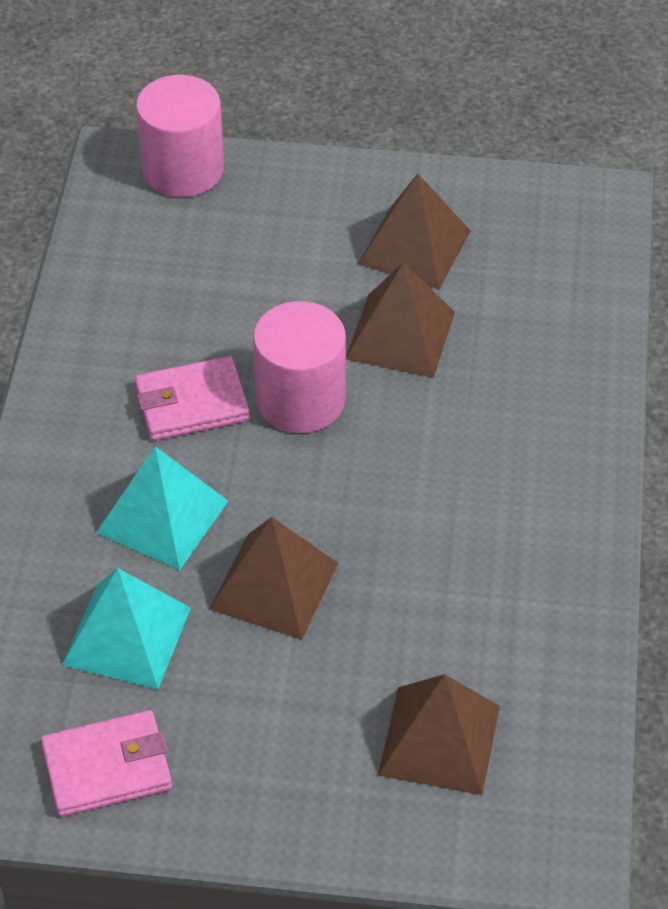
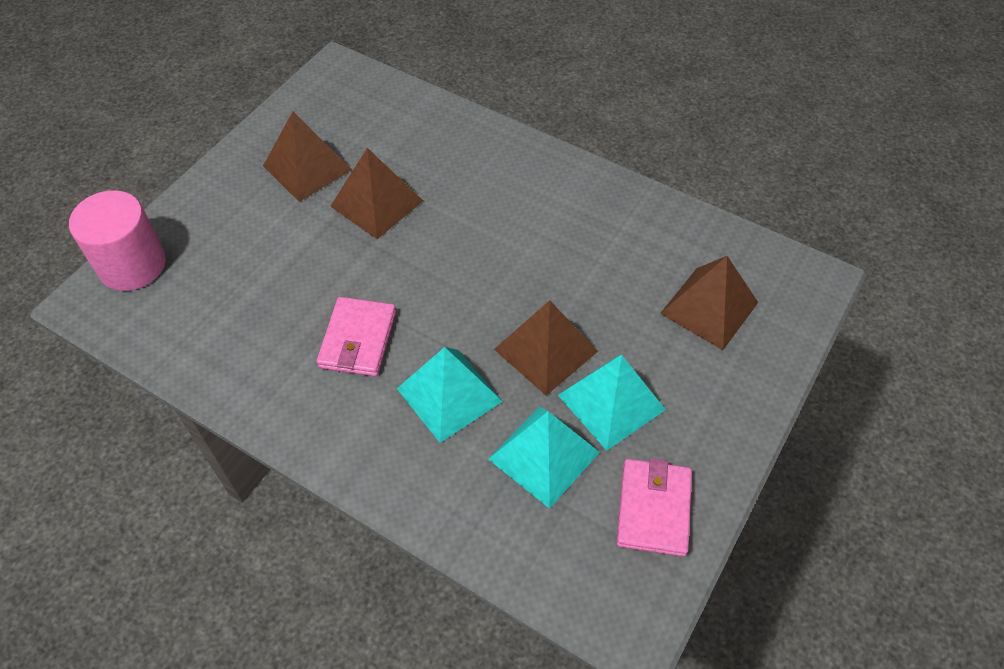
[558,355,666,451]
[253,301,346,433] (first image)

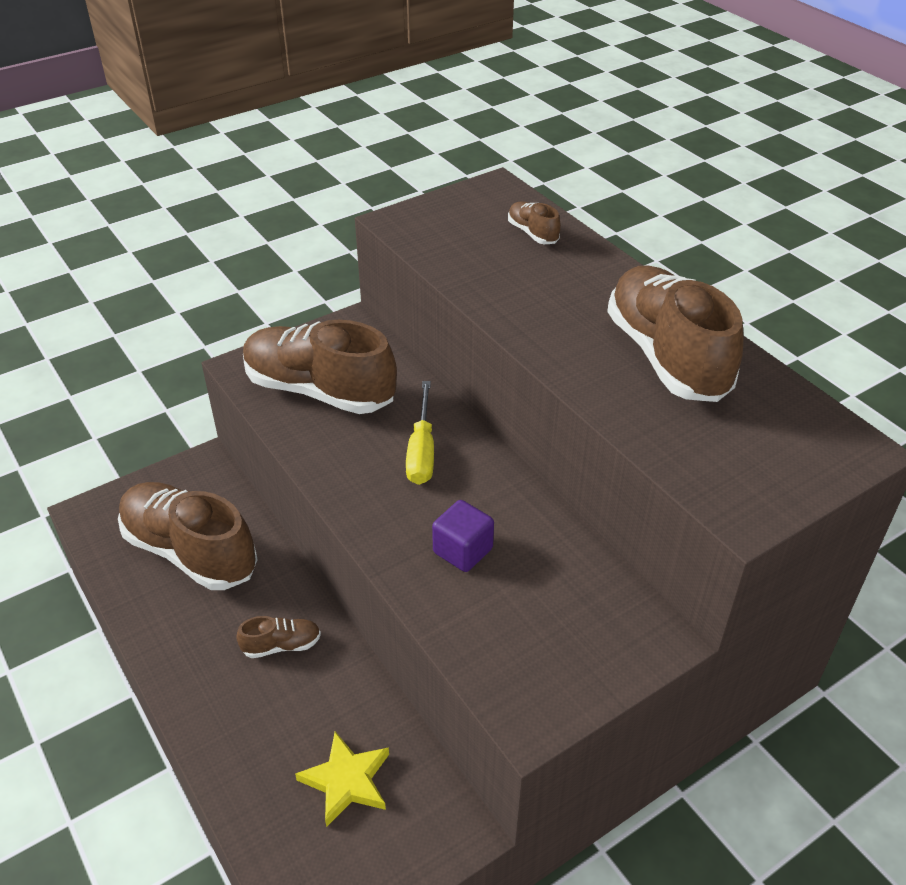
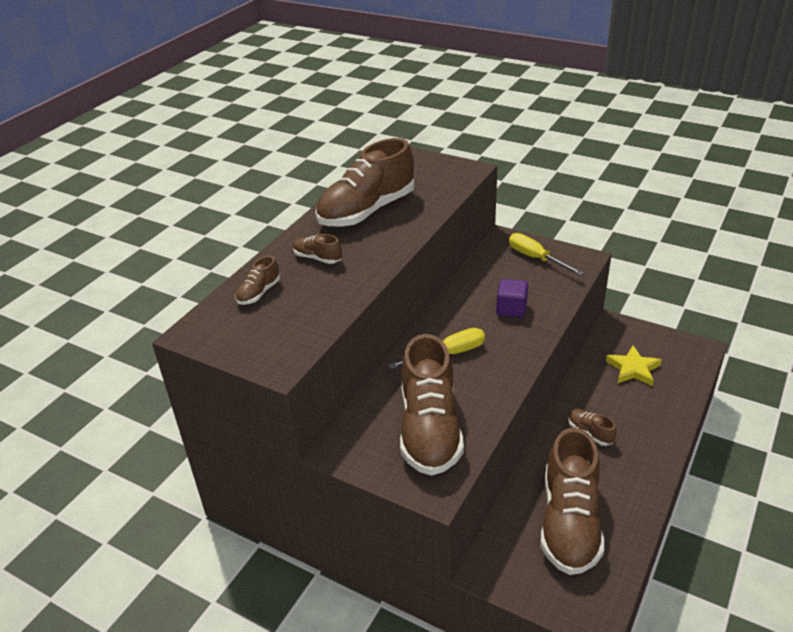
[293,234,342,264]
[509,233,584,276]

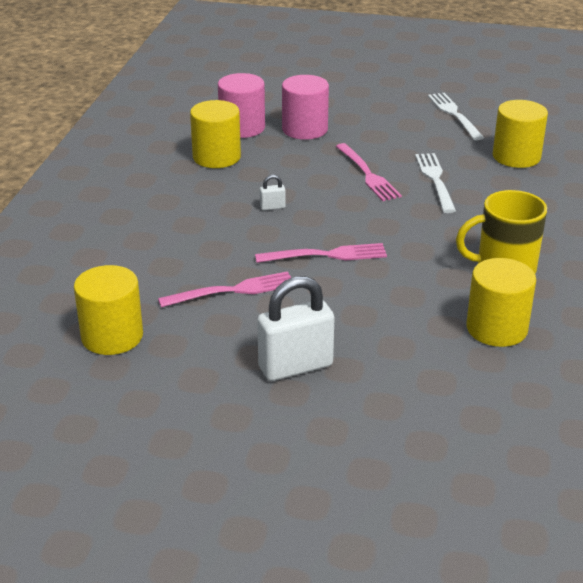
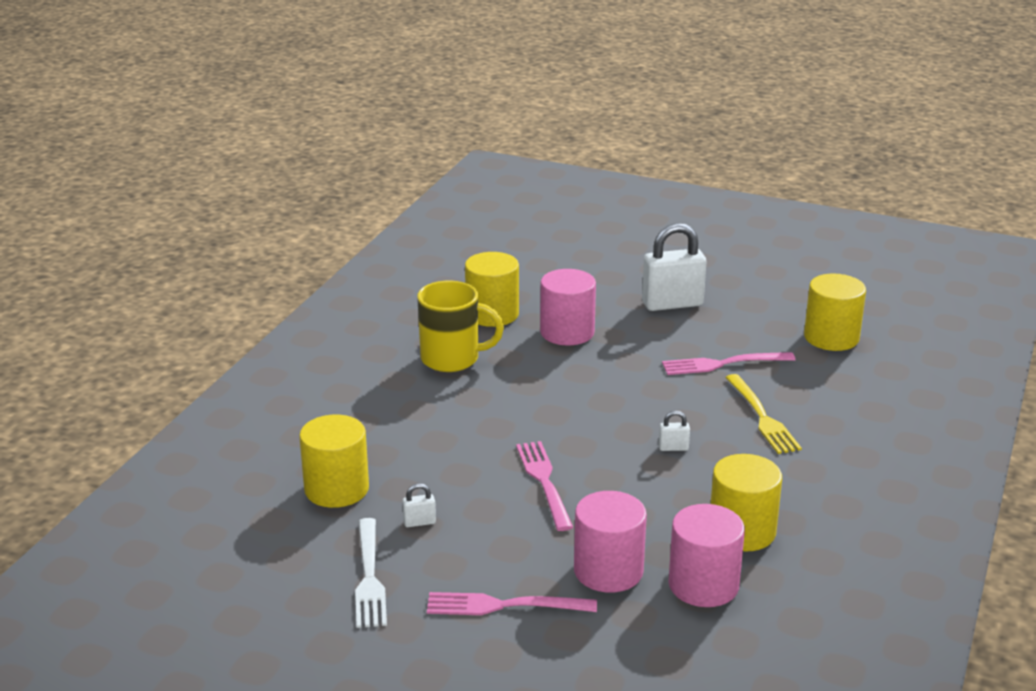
[402,483,436,527]
[427,592,597,615]
[540,269,596,345]
[725,374,802,454]
[415,153,456,213] (first image)

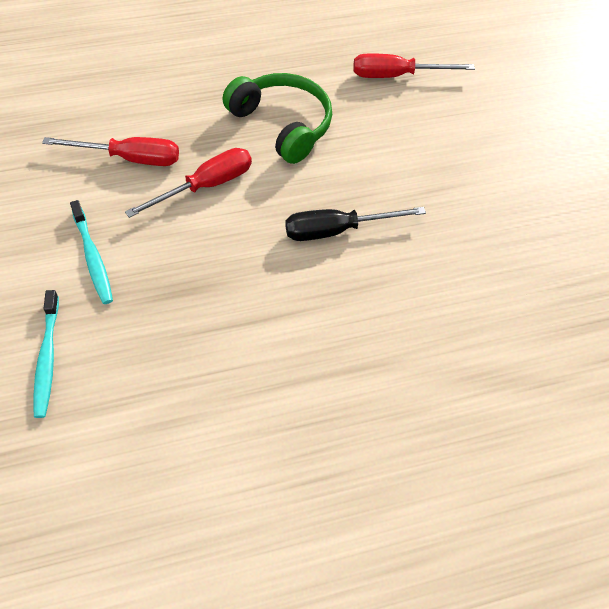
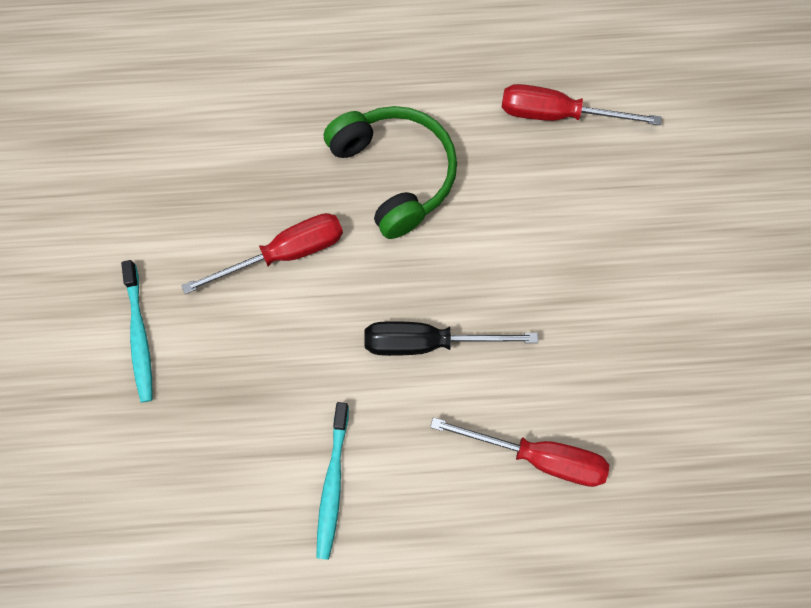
[316,402,349,560]
[430,417,609,487]

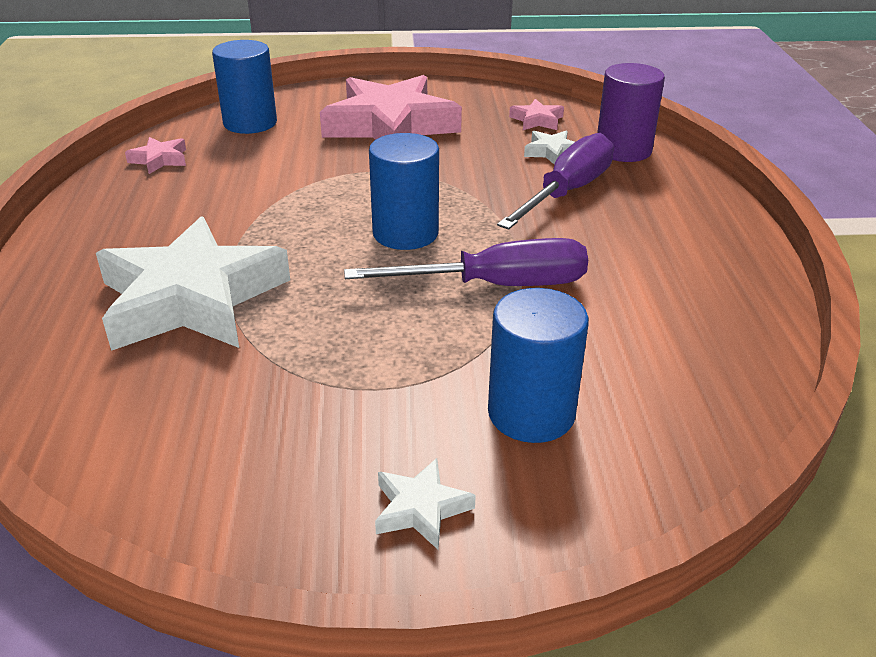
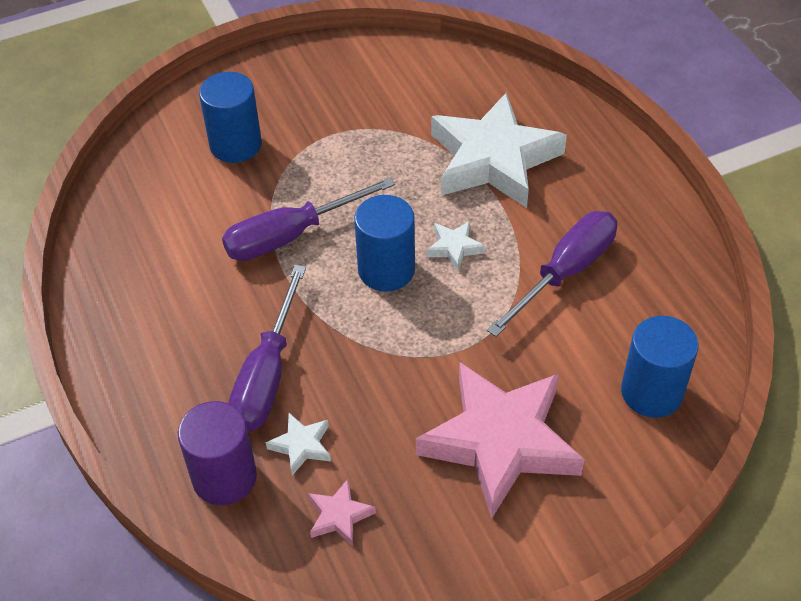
[426,221,485,271]
[487,211,617,337]
[125,137,186,174] (first image)

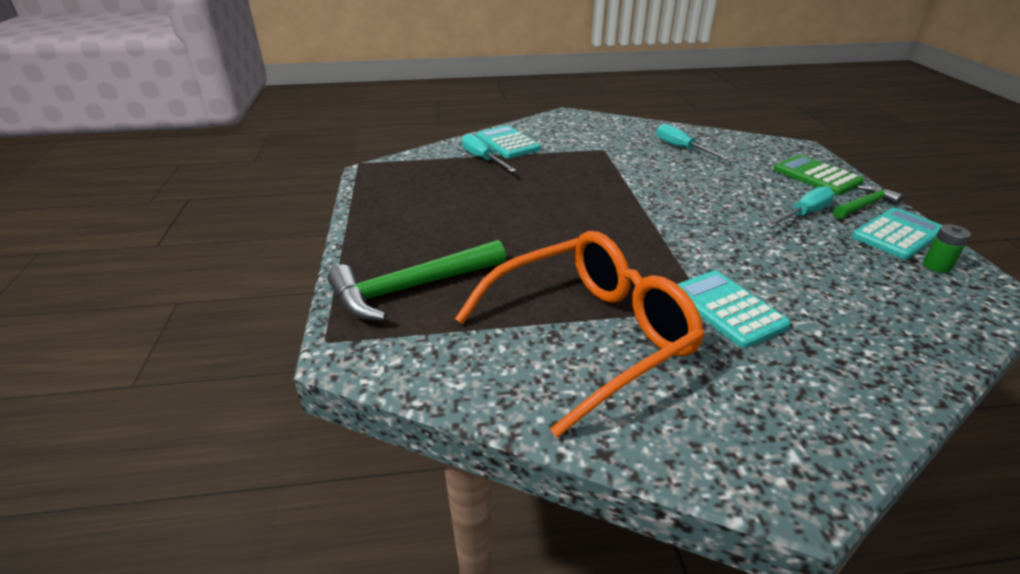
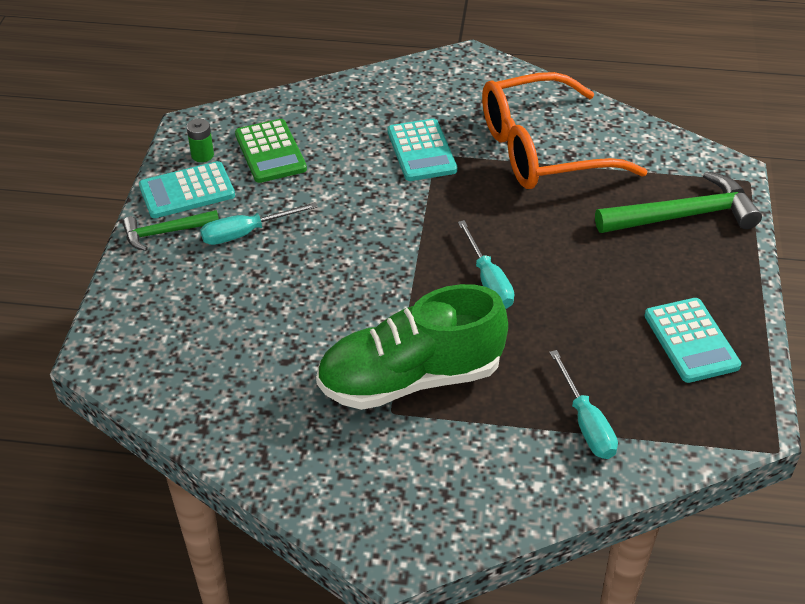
[235,119,307,183]
[316,284,508,410]
[458,220,514,309]
[644,298,741,383]

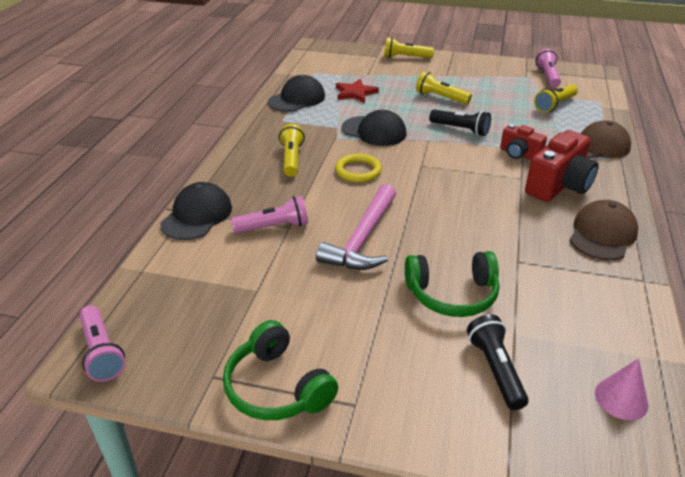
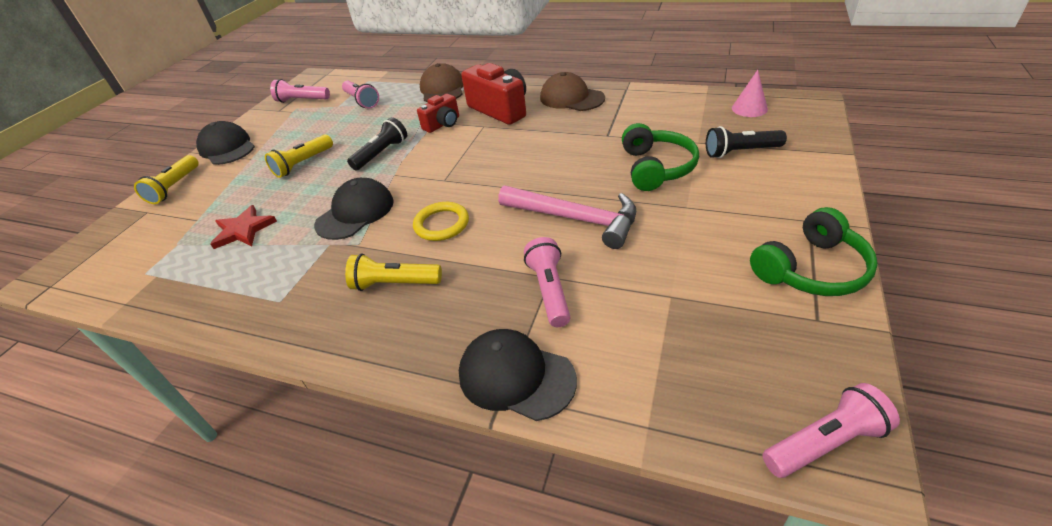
[196,121,255,165]
[342,81,379,109]

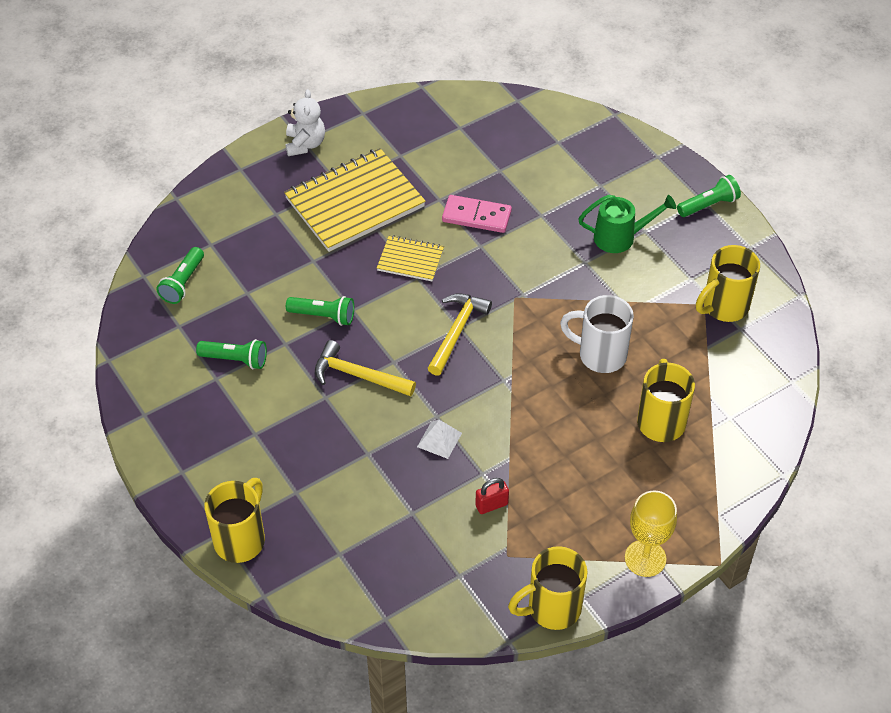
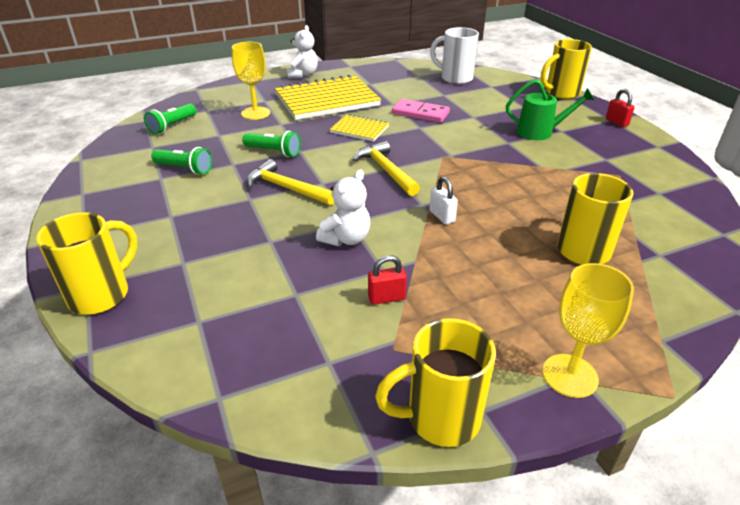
[232,42,270,120]
[316,170,371,246]
[353,141,420,196]
[430,27,479,84]
[430,176,458,225]
[541,39,592,99]
[606,89,634,127]

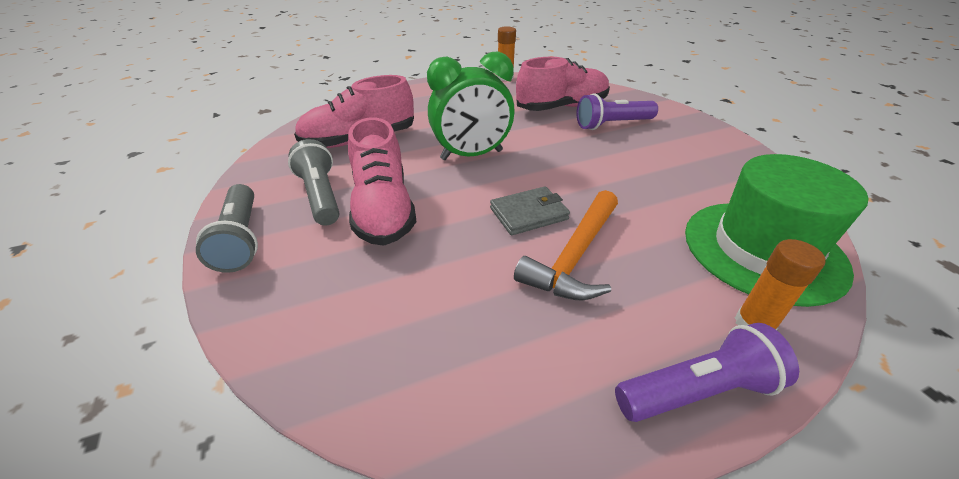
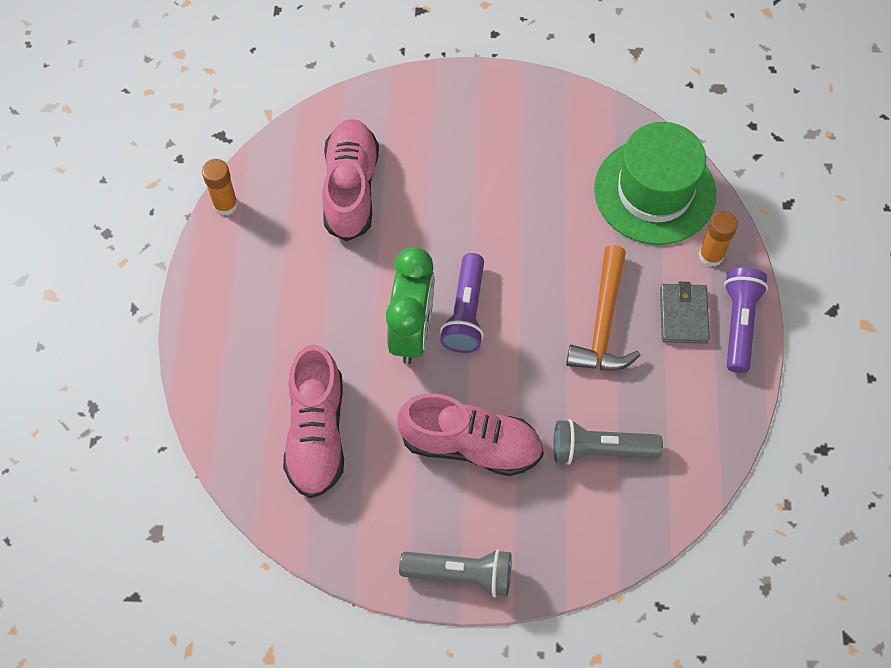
[440,253,484,353]
[553,419,663,465]
[566,245,640,370]
[660,282,710,344]

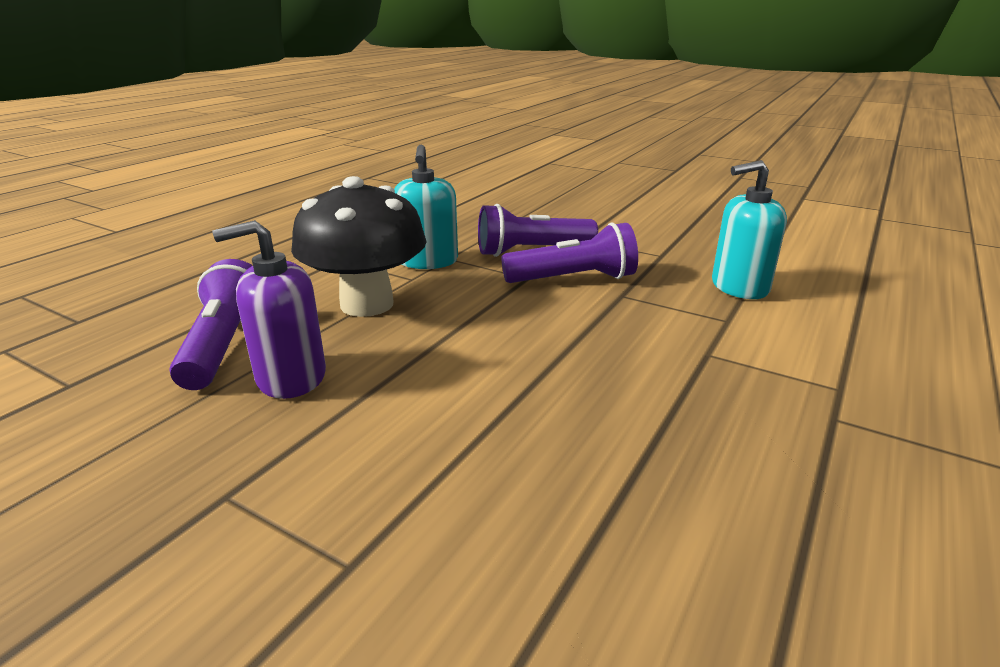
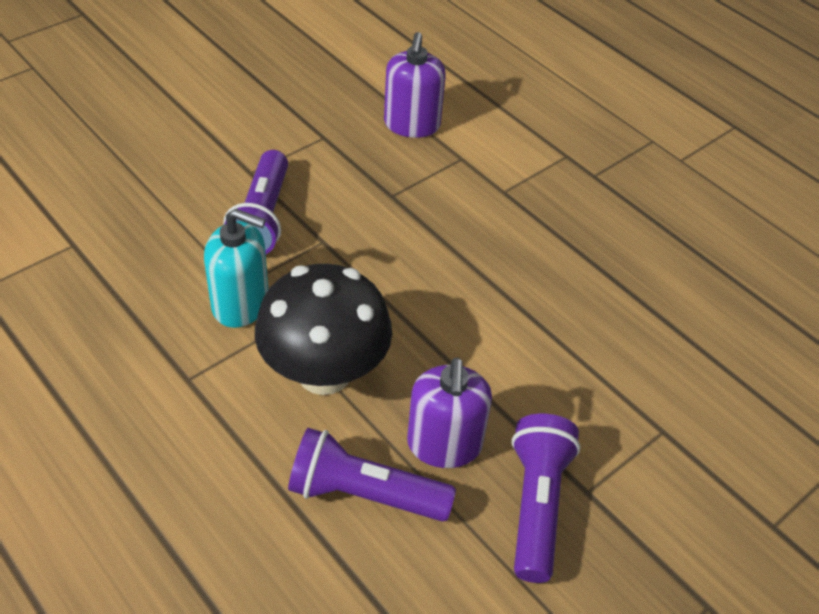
[384,32,446,138]
[512,414,581,583]

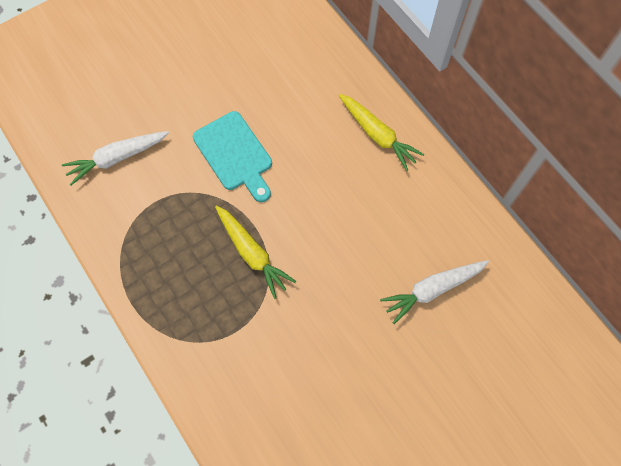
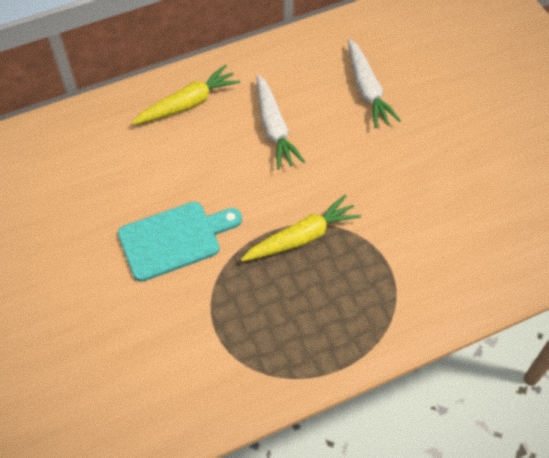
[257,75,305,170]

